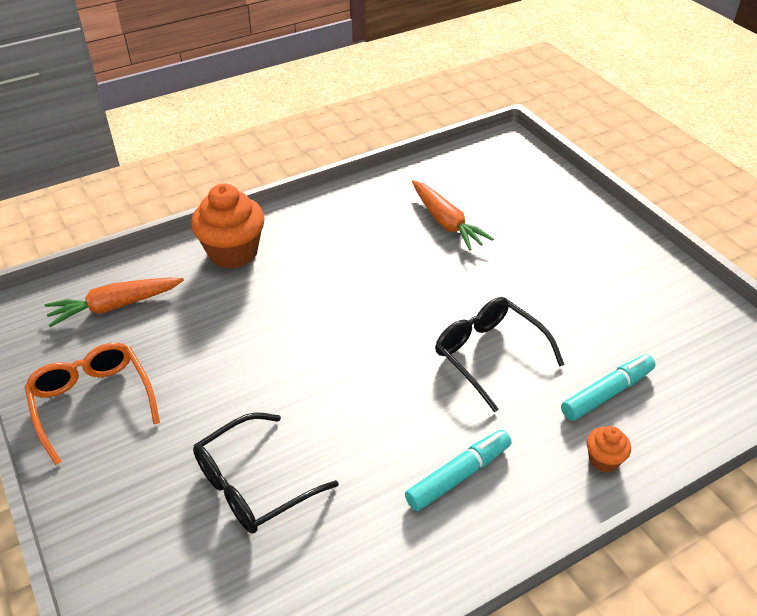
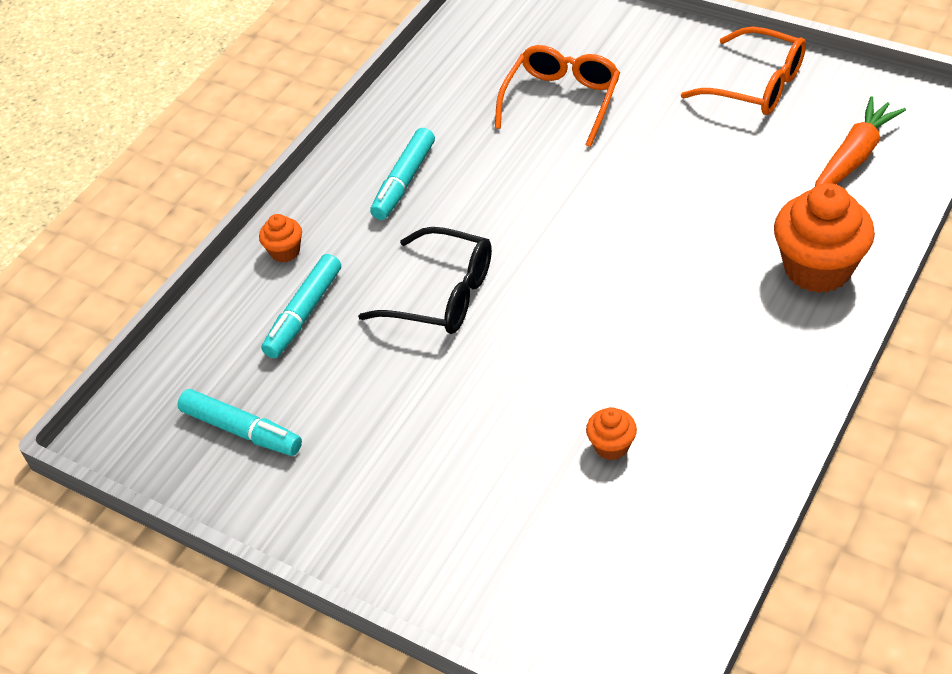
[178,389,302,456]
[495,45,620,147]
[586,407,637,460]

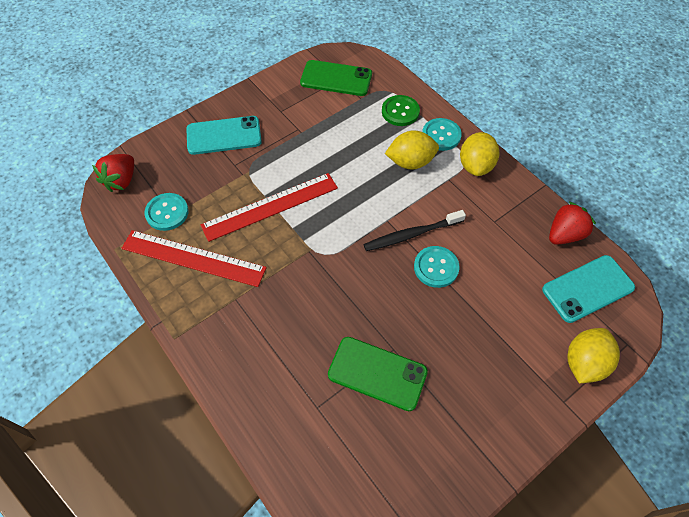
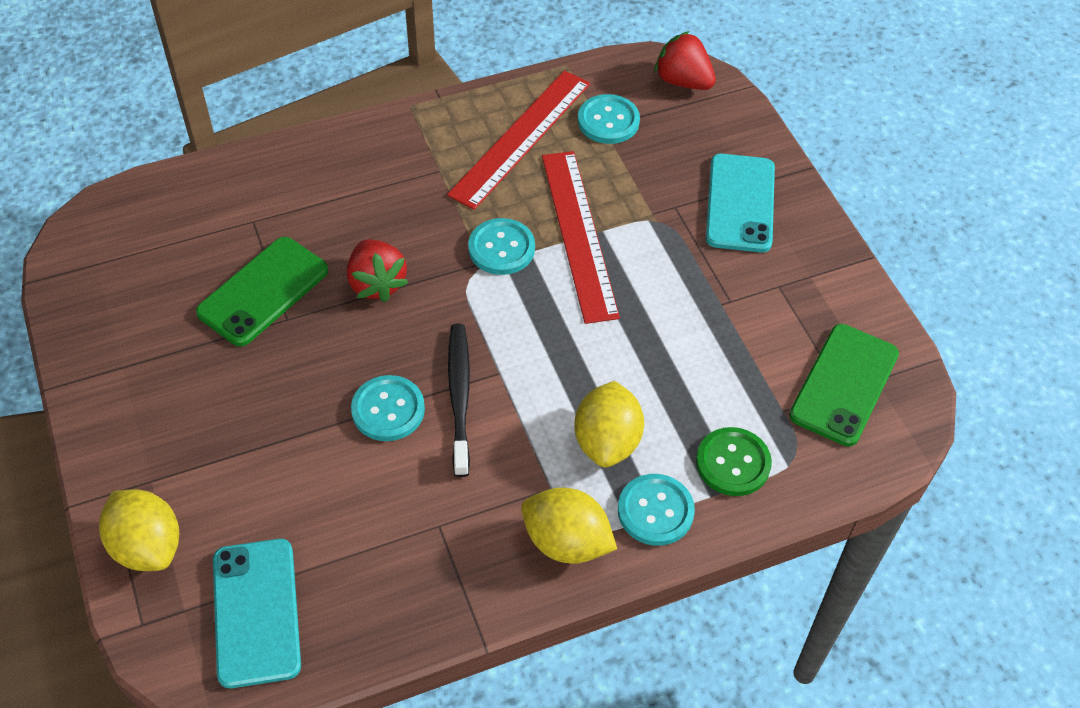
[347,239,409,302]
[468,218,535,275]

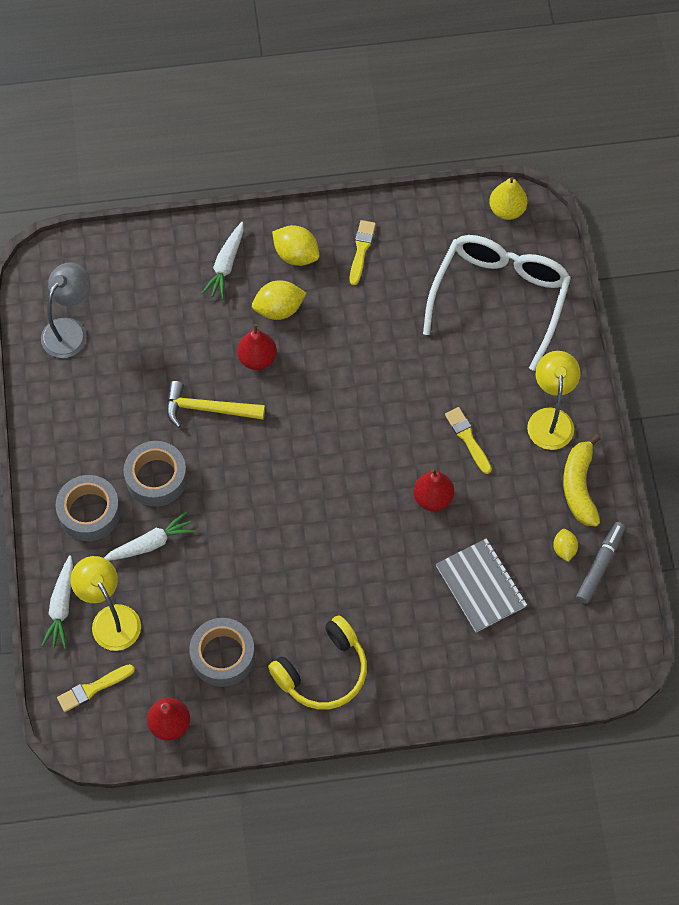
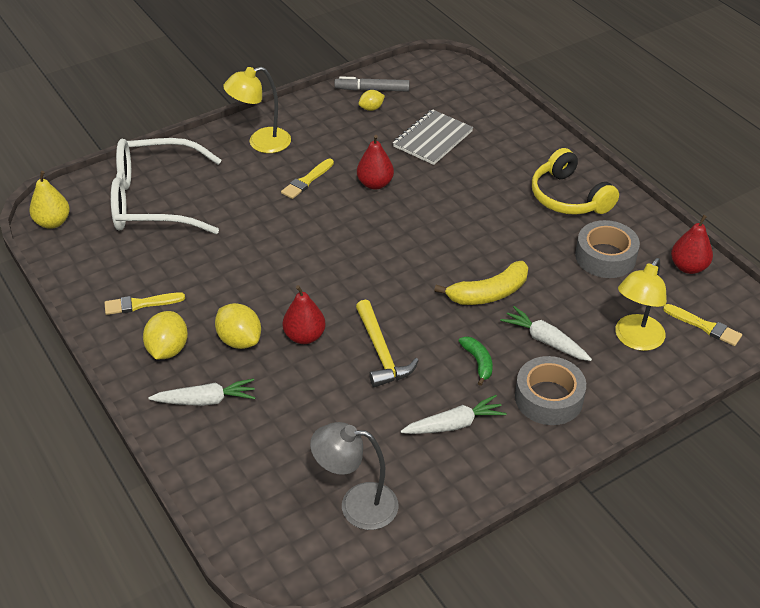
[401,395,507,434]
[434,261,528,305]
[459,336,493,386]
[532,148,619,215]

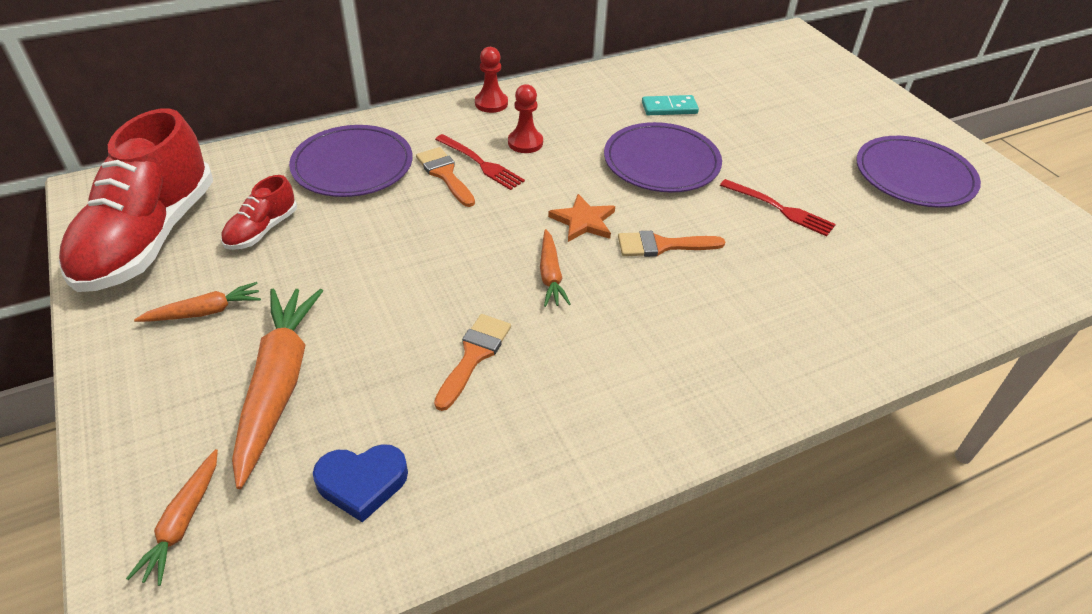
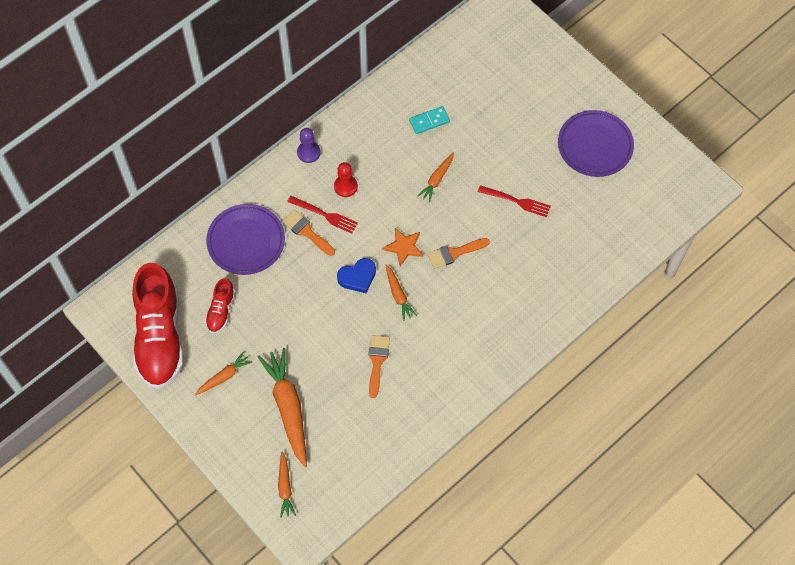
[297,128,321,163]
[337,258,376,293]
[418,152,454,202]

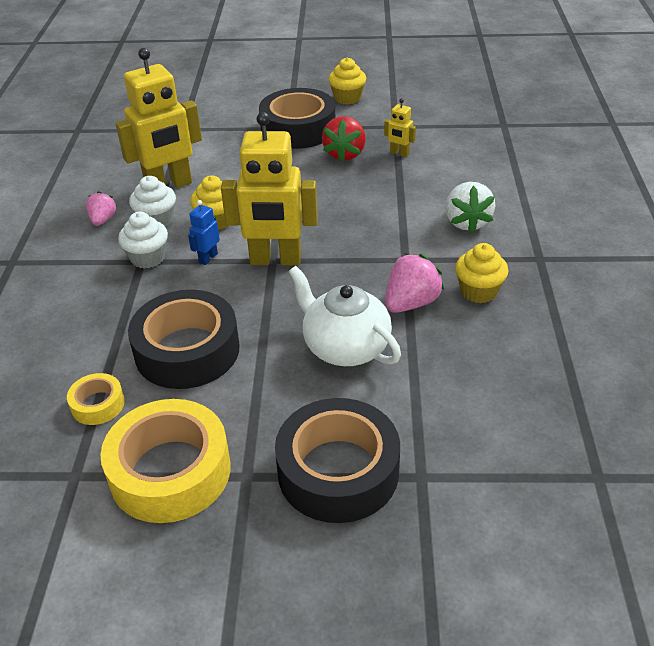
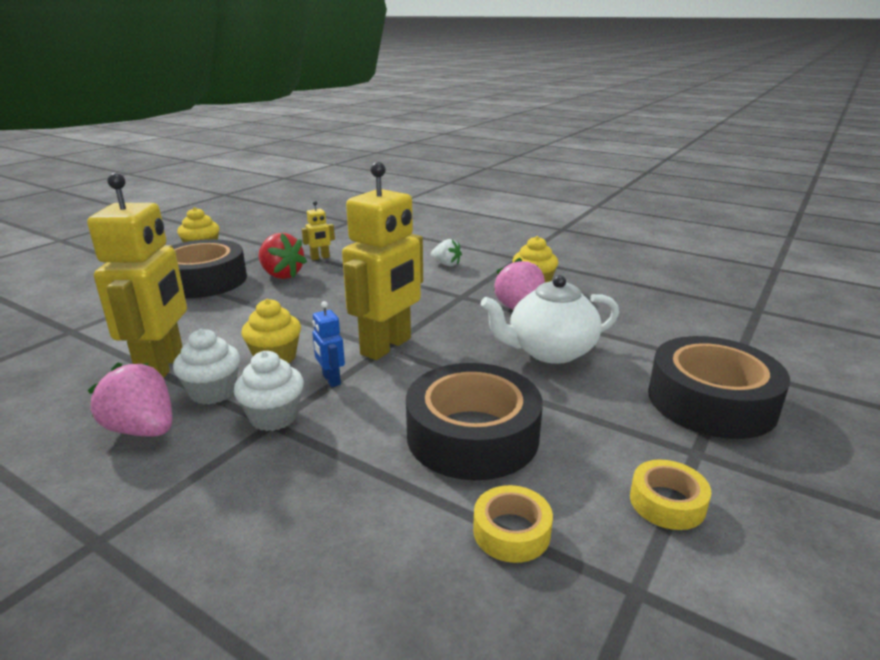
[88,362,172,437]
[431,239,462,266]
[630,459,711,530]

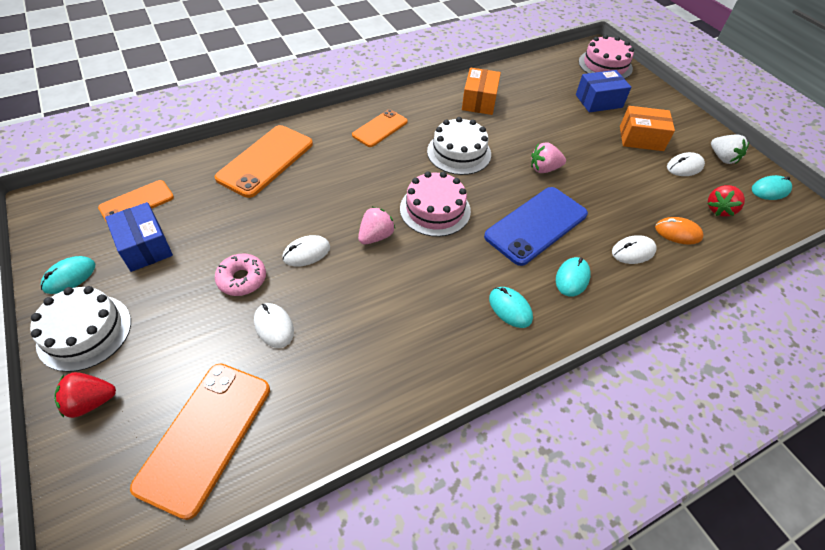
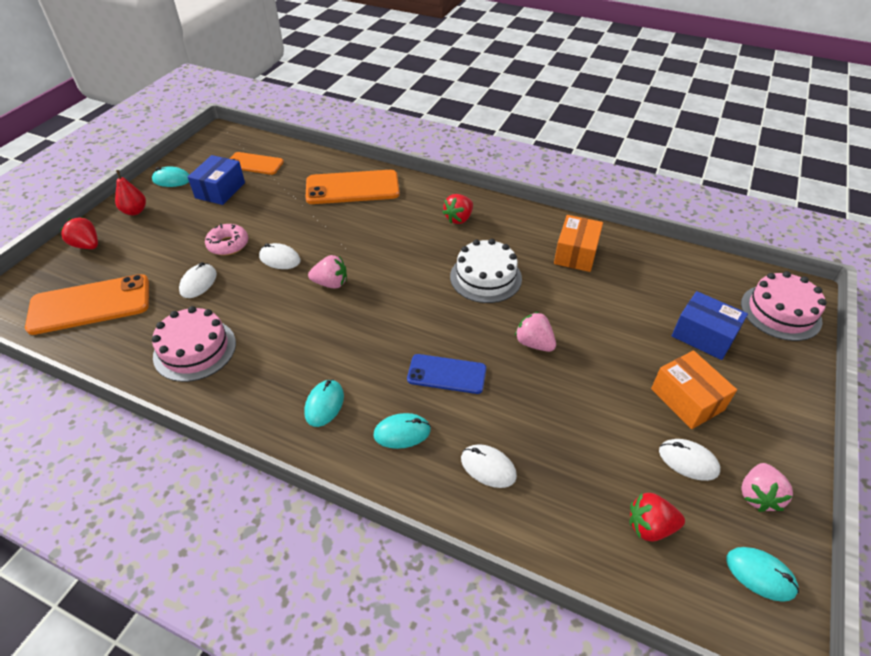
[115,170,146,215]
[152,306,236,382]
[407,354,486,394]
[442,194,473,224]
[554,215,603,272]
[741,463,793,512]
[655,217,704,245] (first image)

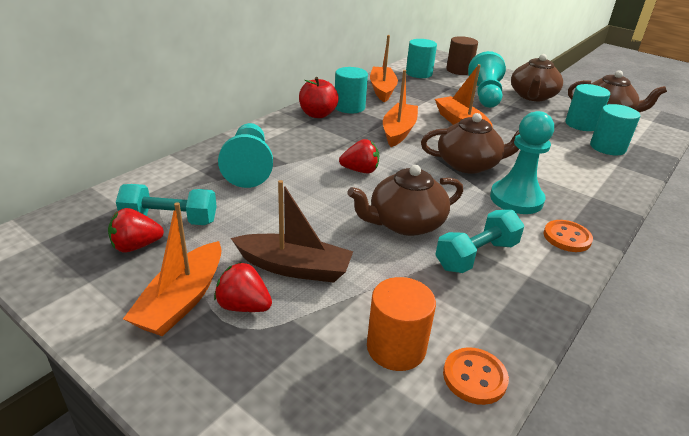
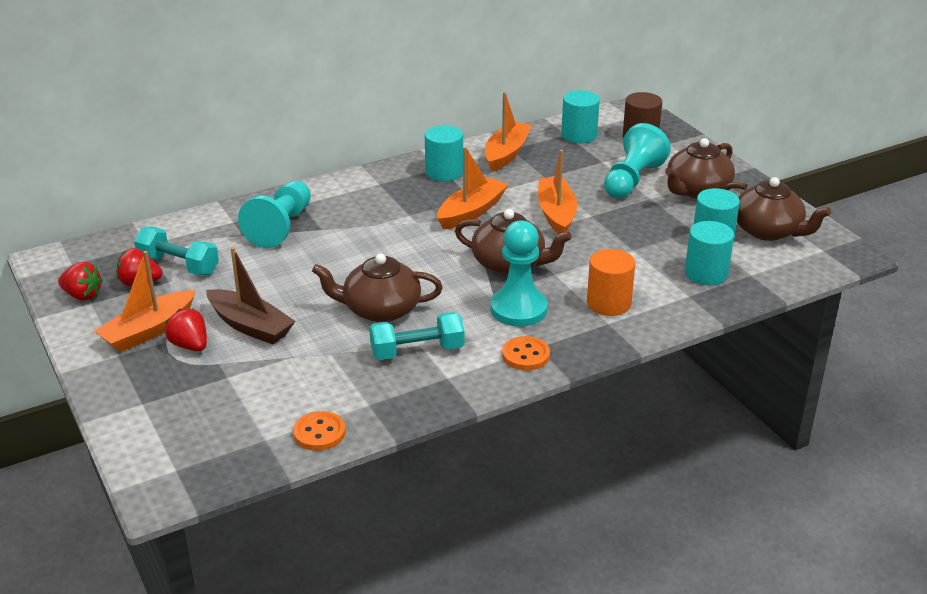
[58,262,103,301]
[587,249,635,316]
[299,77,339,118] (first image)

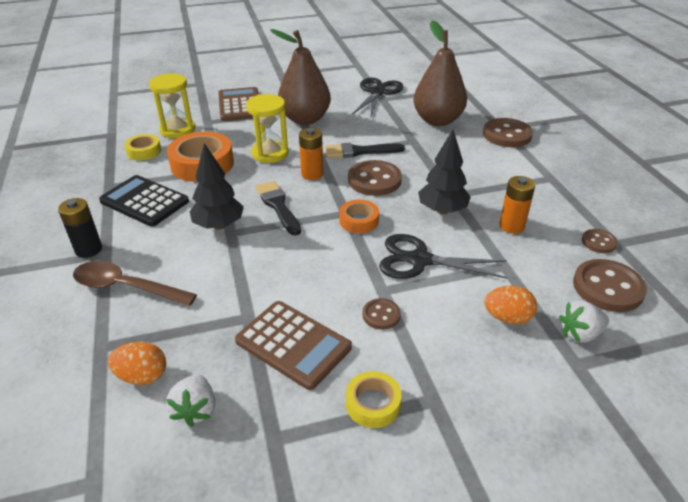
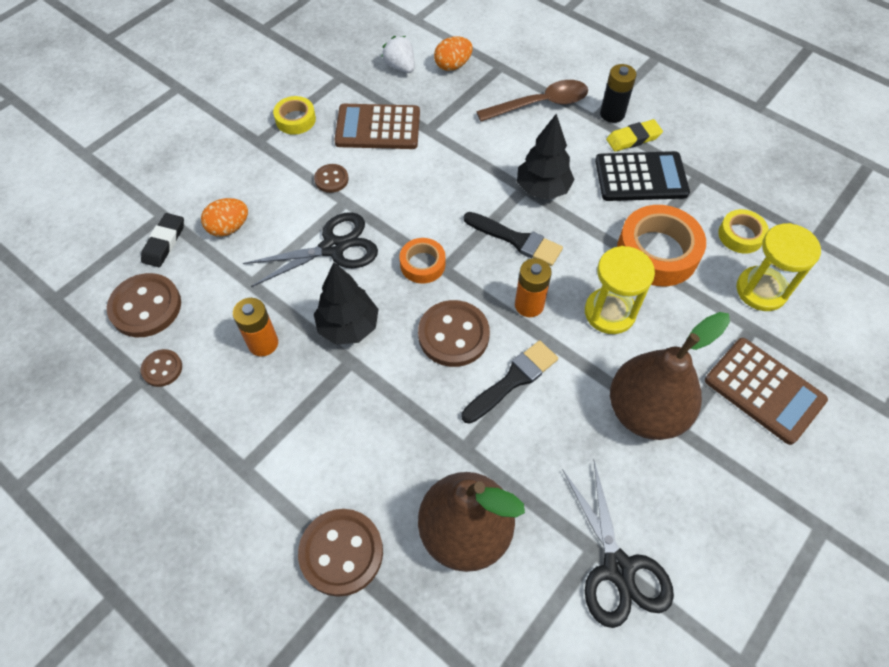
[141,213,184,267]
[606,119,663,152]

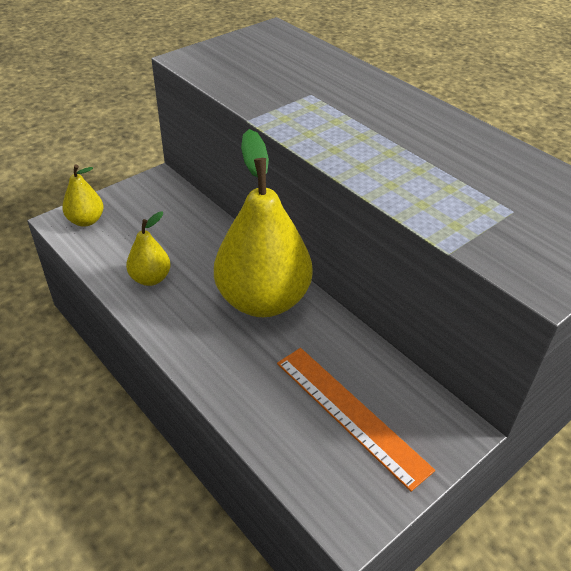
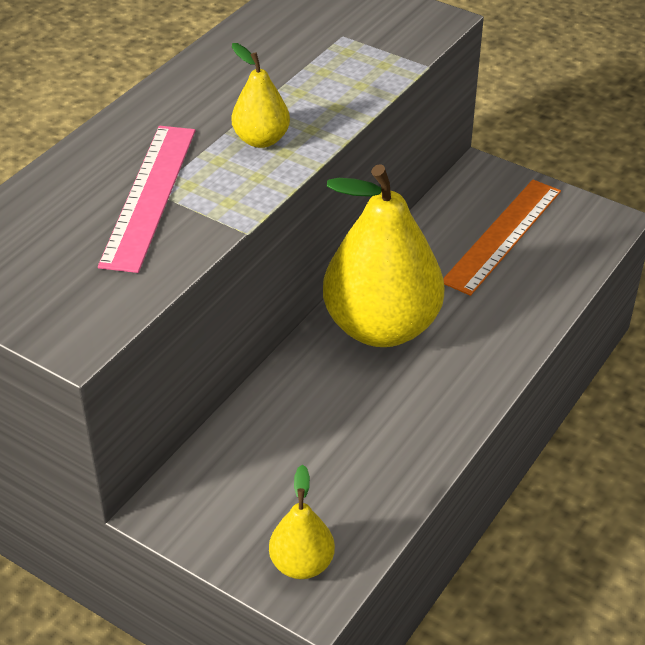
[98,126,195,273]
[232,43,290,148]

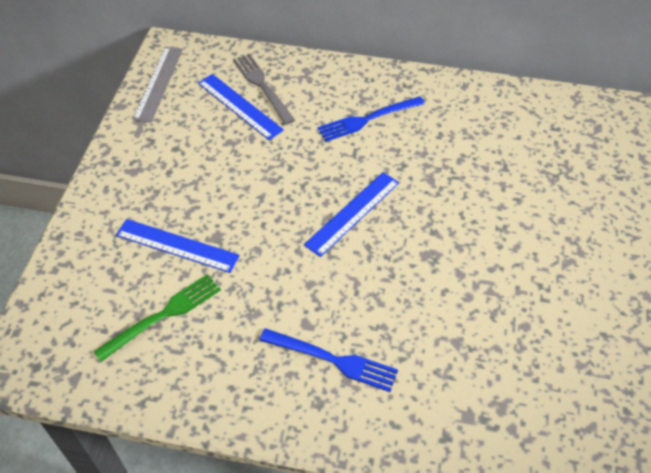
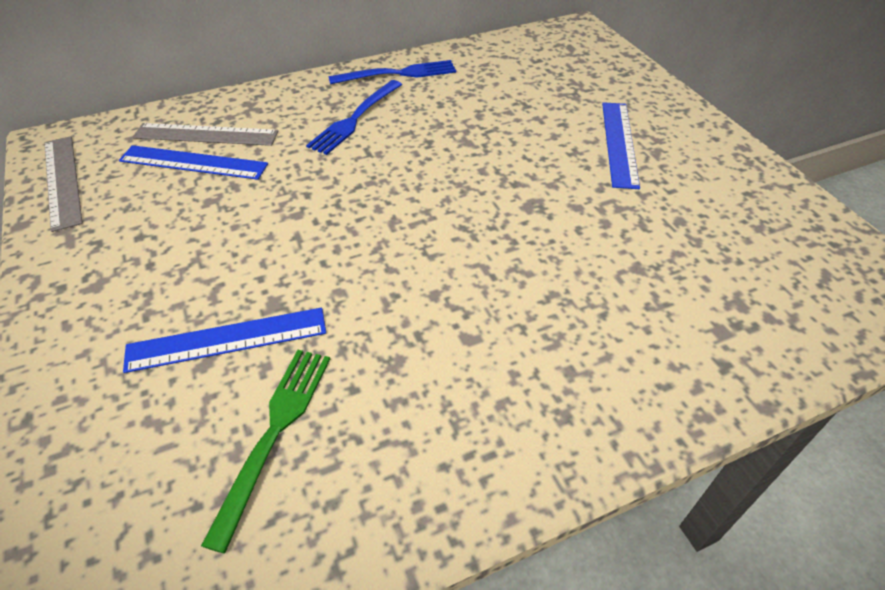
[133,123,278,146]
[328,60,456,84]
[602,102,640,189]

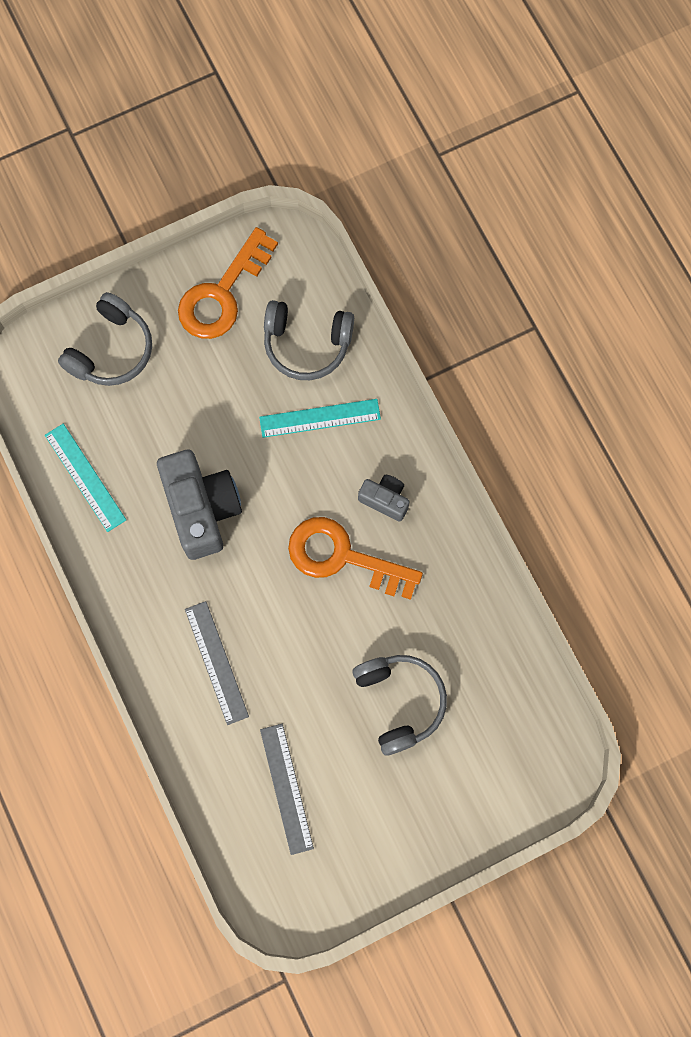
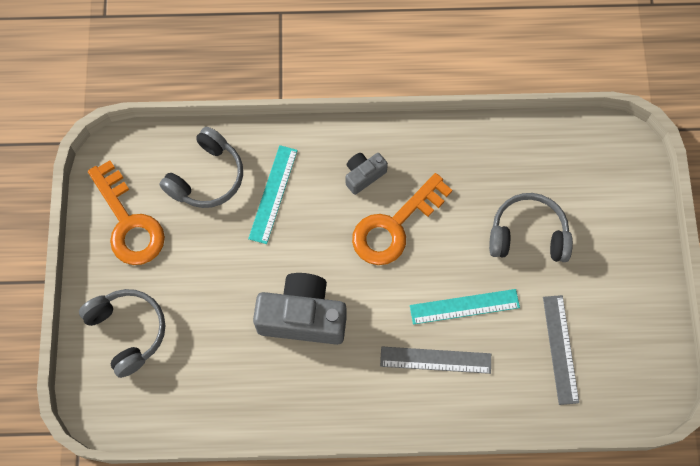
[410,289,520,324]
[543,295,579,405]

